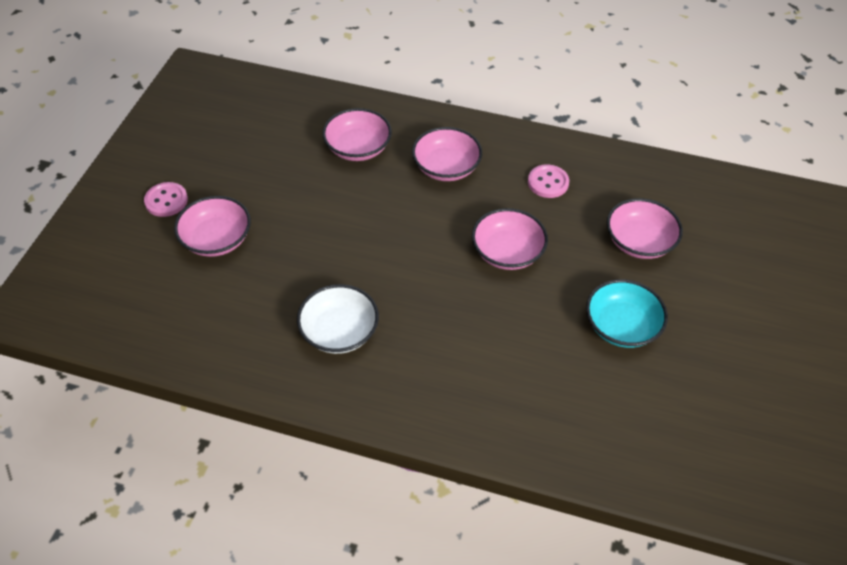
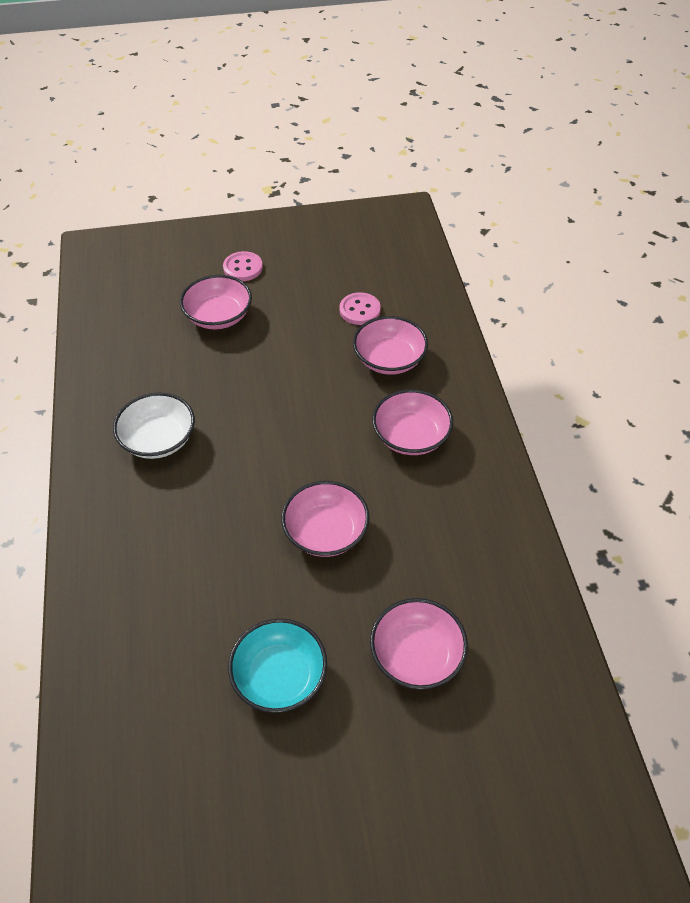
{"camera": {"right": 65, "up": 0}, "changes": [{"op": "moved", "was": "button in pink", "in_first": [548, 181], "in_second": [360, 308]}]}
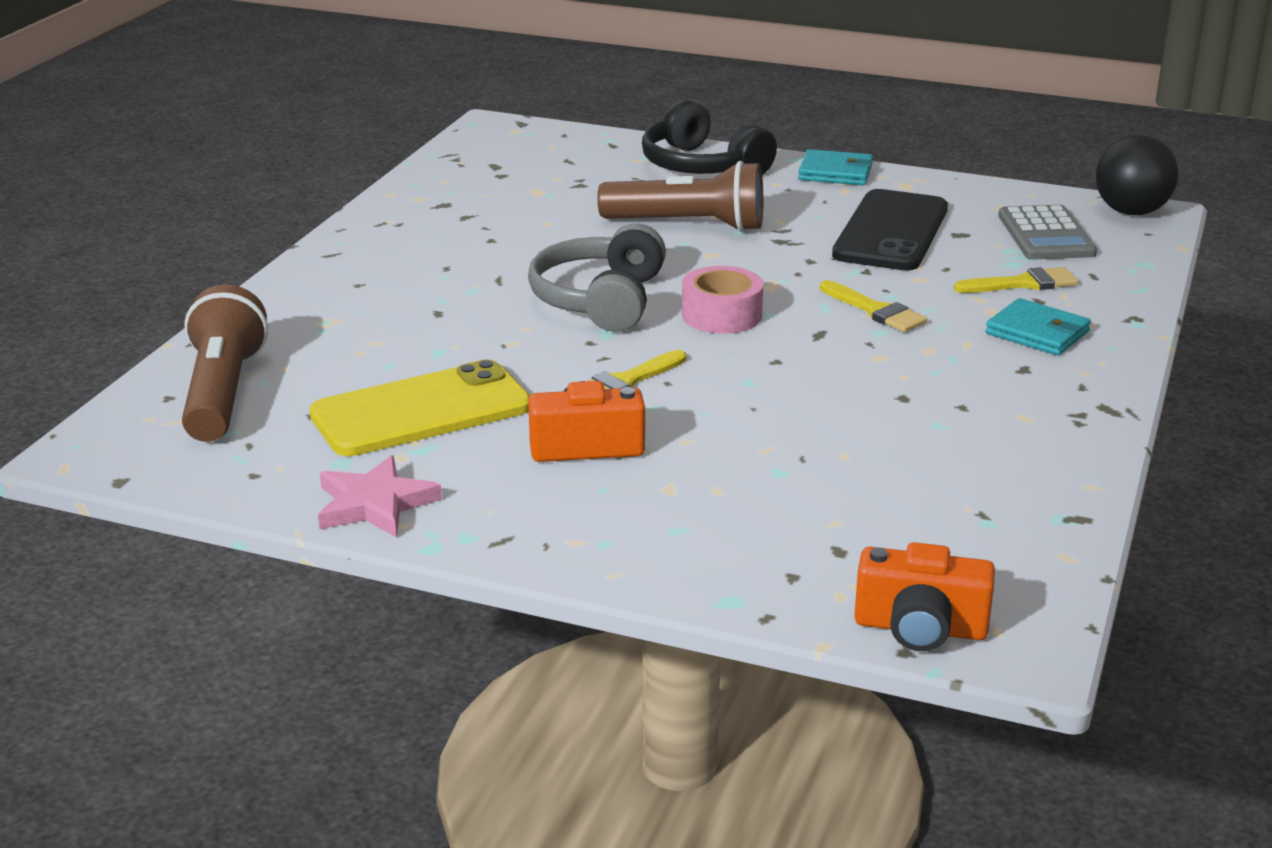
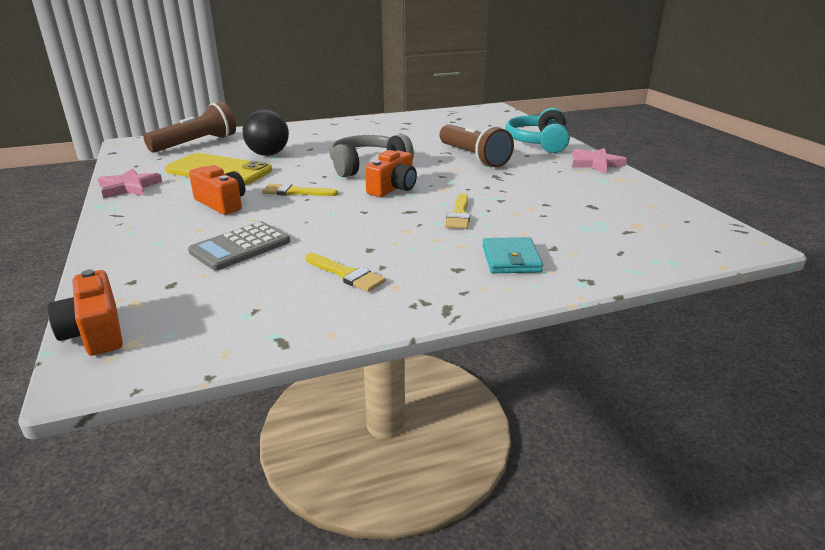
{"camera": {"right": 50, "up": 0}, "changes": [{"op": "moved", "was": "calculator in grey", "in_first": [1047, 232], "in_second": [239, 246]}, {"op": "moved", "was": "ball in black", "in_first": [1137, 175], "in_second": [266, 133]}, {"op": "moved", "was": "brush in yellow", "in_first": [1016, 280], "in_second": [345, 272]}, {"op": "replaced", "was": "tape in pink", "now": "camera in orange", "in_first": [722, 300], "in_second": [391, 173]}, {"op": "recoloured", "was": "headphones in black", "now": "headphones in turquoise", "in_first": [709, 137], "in_second": [537, 130]}, {"op": "replaced", "was": "wallet in turquoise", "now": "star in pink", "in_first": [835, 167], "in_second": [599, 161]}, {"op": "removed", "was": "phone in black", "in_first": [890, 229]}]}
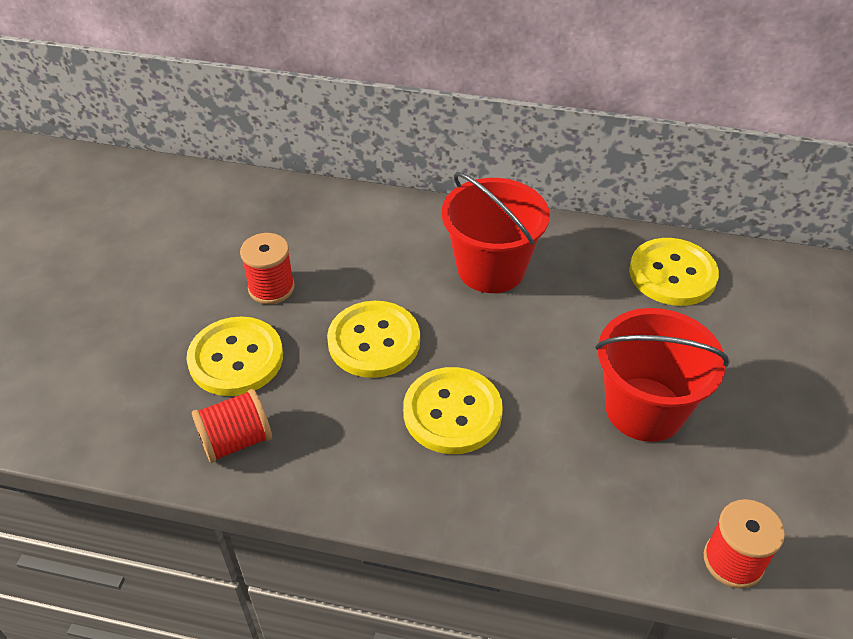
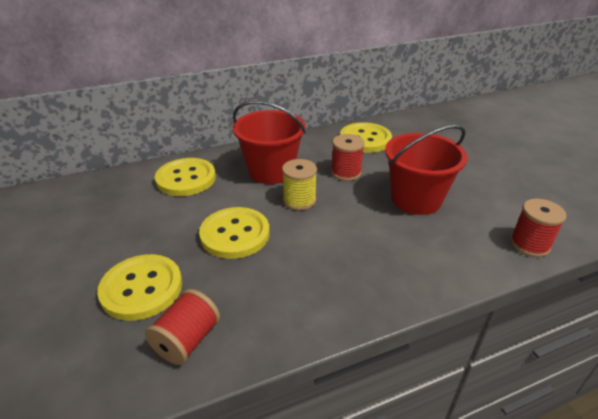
{"camera": {"right": -35, "up": -10}, "changes": [{"op": "moved", "was": "button in yellow", "in_first": [453, 410], "in_second": [185, 177]}, {"op": "added", "now": "spool in yellow", "in_second": [299, 184]}, {"op": "moved", "was": "spool in red", "in_first": [267, 268], "in_second": [348, 157]}]}
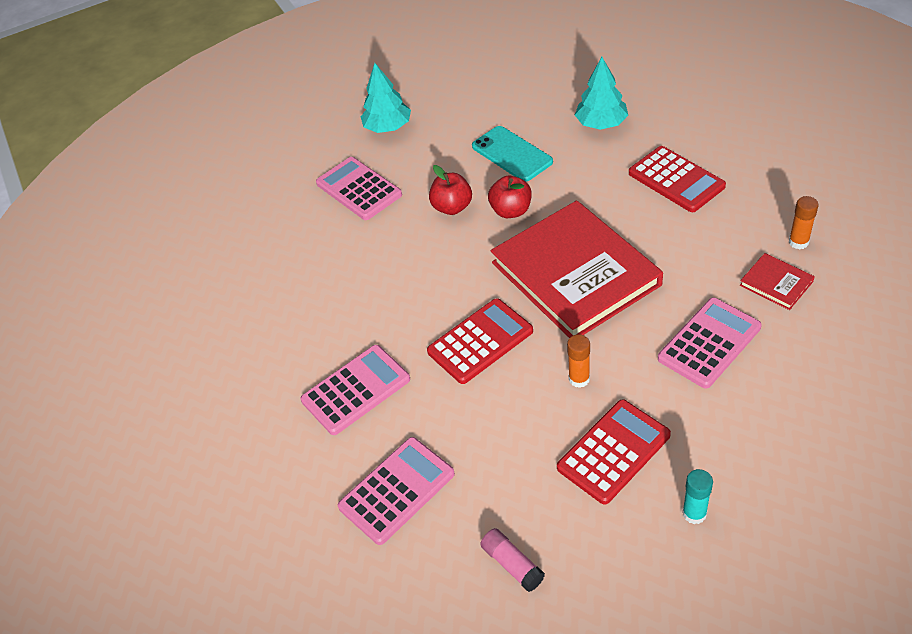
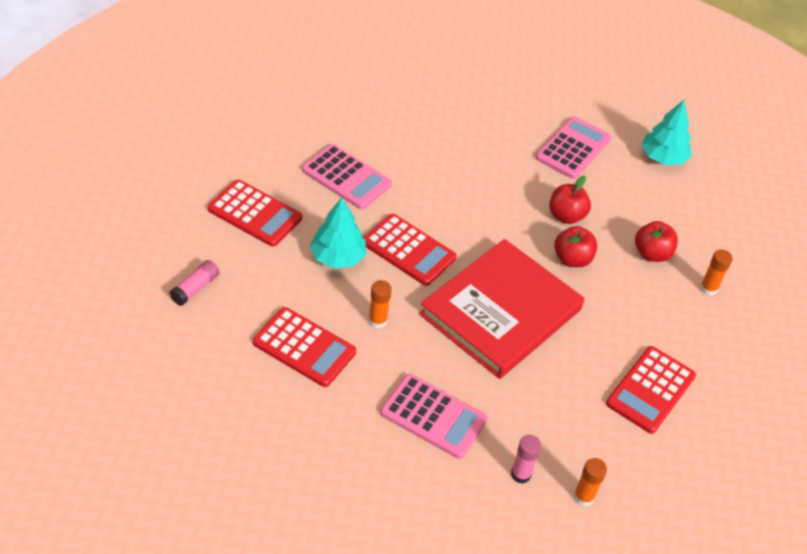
{"camera": {"right": 65, "up": 0}, "changes": [{"op": "recoloured", "was": "calculator in pink", "now": "calculator in red", "in_first": [396, 491], "in_second": [255, 213]}, {"op": "moved", "was": "tree in turquoise", "in_first": [601, 93], "in_second": [338, 233]}, {"op": "replaced", "was": "book in red", "now": "glue stick in pink", "in_first": [777, 281], "in_second": [526, 459]}, {"op": "replaced", "was": "phone in turquoise", "now": "apple in red", "in_first": [512, 154], "in_second": [656, 241]}, {"op": "added", "now": "glue stick in orange", "in_second": [716, 272]}, {"op": "removed", "was": "glue stick in turquoise", "in_first": [697, 496]}]}
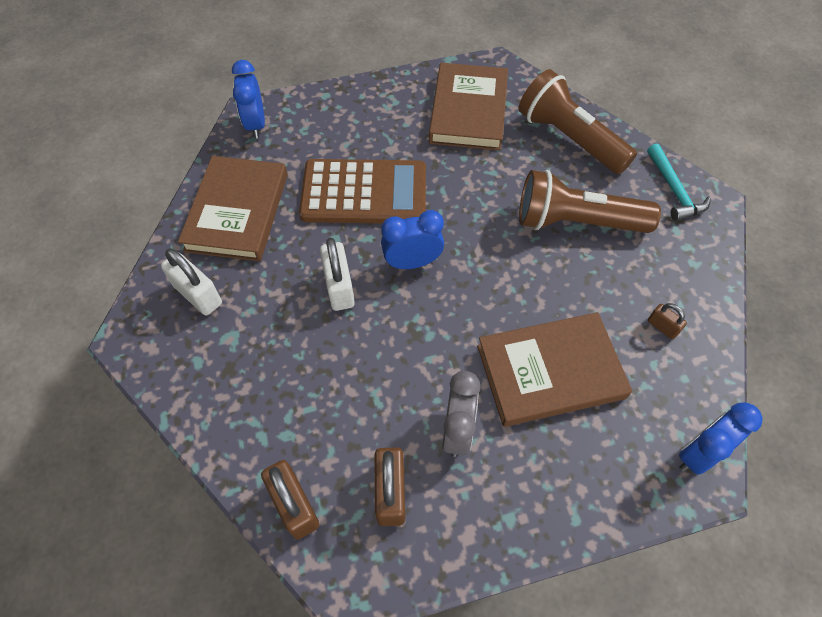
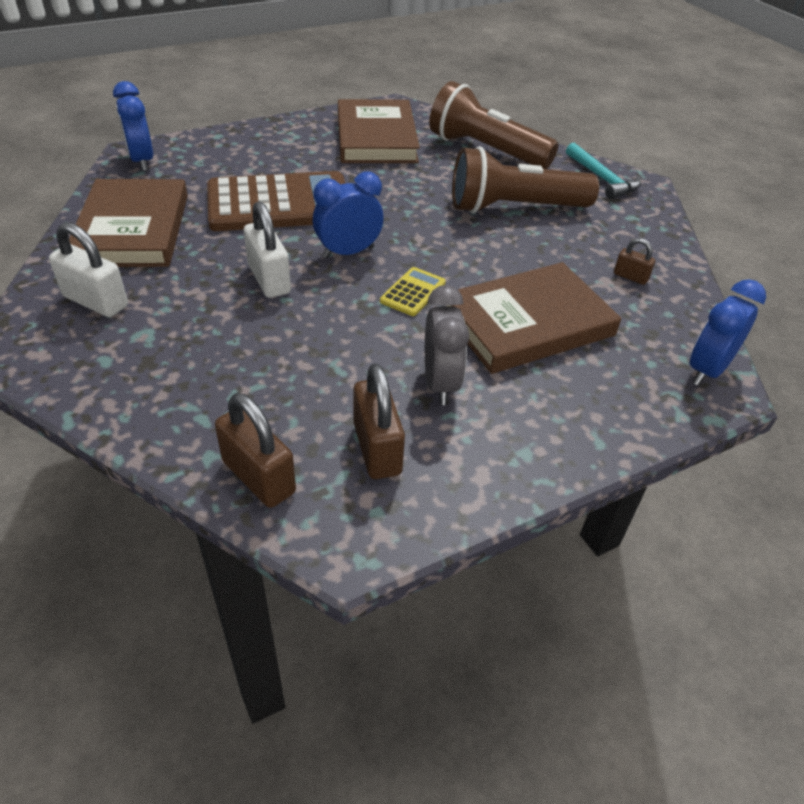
{"camera": {"right": -15, "up": -15}, "changes": [{"op": "added", "now": "calculator in yellow", "in_second": [413, 291]}]}
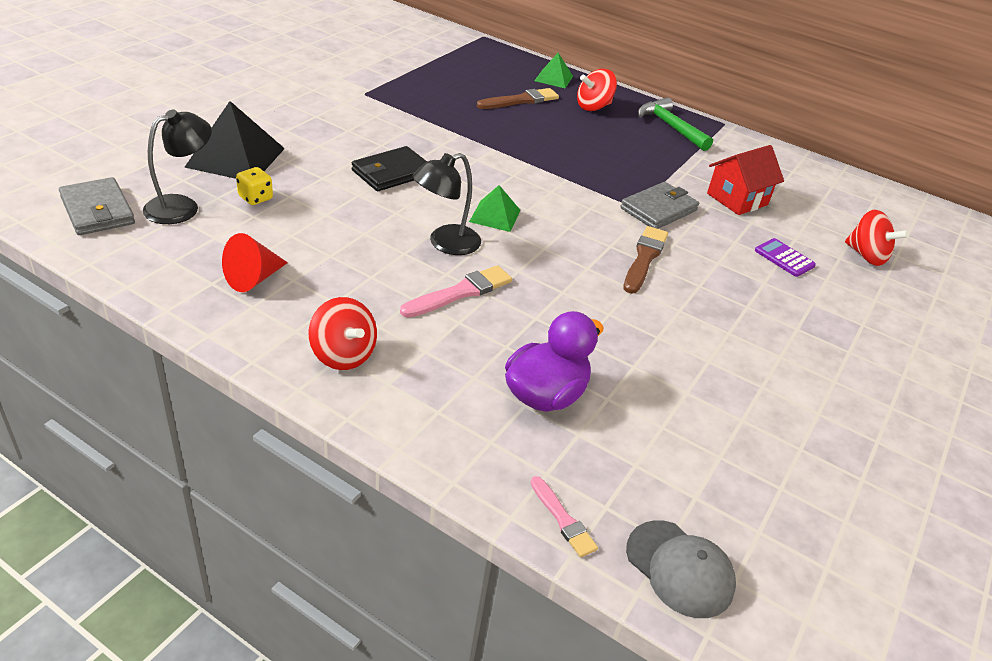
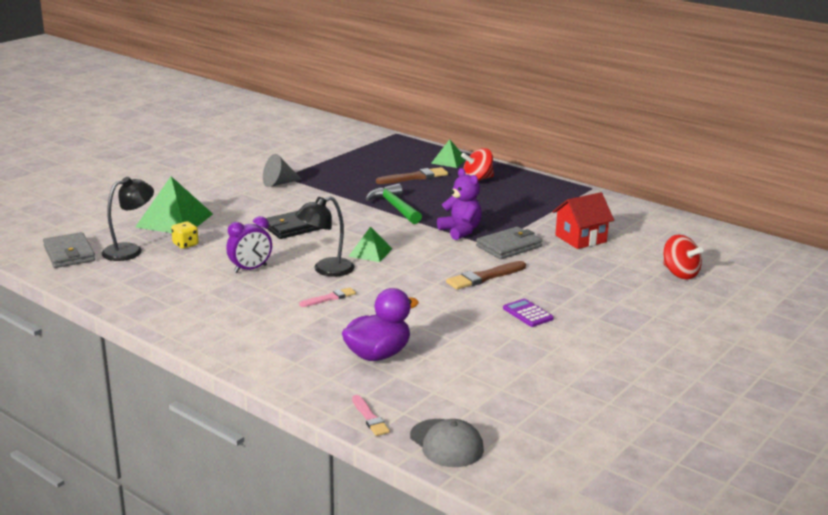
{"camera": {"right": 10, "up": -15}, "changes": [{"op": "recoloured", "was": "pyramid in black", "now": "pyramid in green", "in_first": [234, 140], "in_second": [174, 204]}, {"op": "added", "now": "clock in purple", "in_second": [249, 244]}, {"op": "added", "now": "cone in grey", "in_second": [282, 170]}, {"op": "resized", "was": "brush in pink", "in_first": [456, 291], "in_second": [327, 297], "ratio": 0.62}, {"op": "moved", "was": "hammer in green", "in_first": [675, 124], "in_second": [394, 203]}, {"op": "added", "now": "teddy bear in purple", "in_second": [459, 204]}, {"op": "turned", "was": "brush in brown", "in_first": [646, 260], "in_second": [486, 275], "clockwise": -150}, {"op": "moved", "was": "calculator in purple", "in_first": [785, 257], "in_second": [528, 313]}, {"op": "removed", "was": "cone in red", "in_first": [255, 262]}, {"op": "removed", "was": "spinning top in red", "in_first": [343, 333]}]}
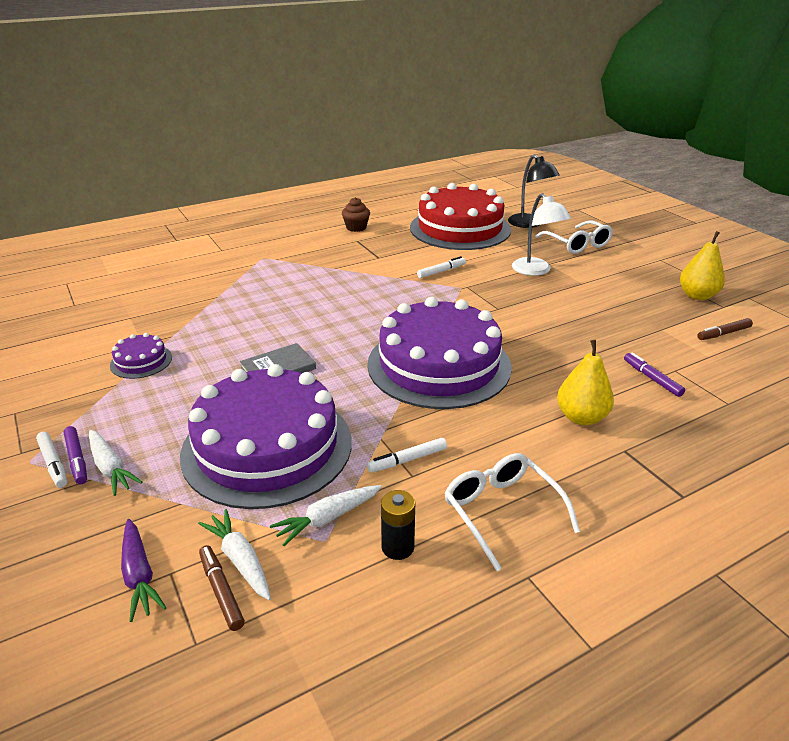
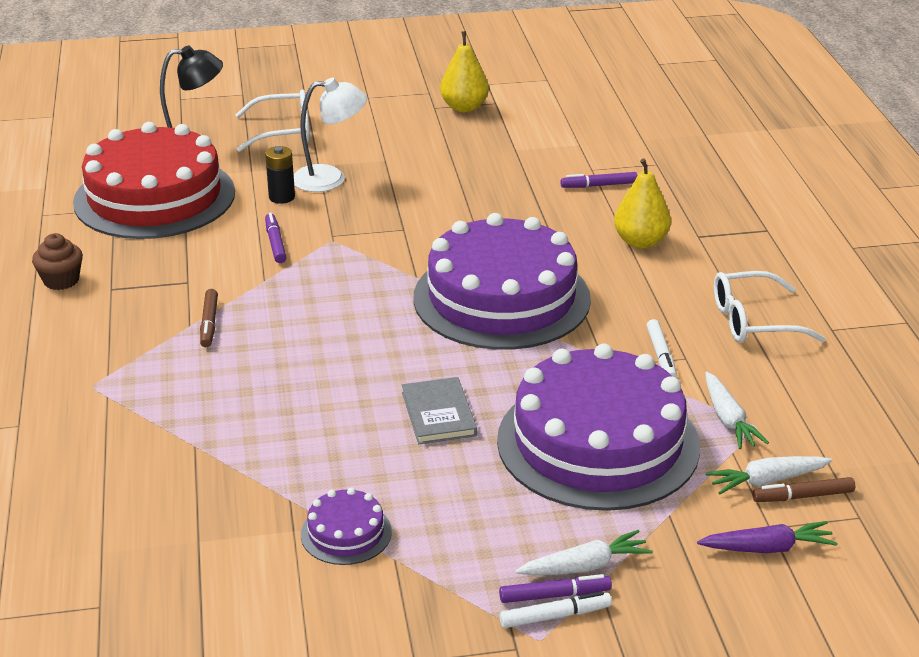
{"camera": {"right": -70, "up": 0}, "changes": [{"op": "moved", "was": "marker in brown", "in_first": [725, 329], "in_second": [209, 318]}, {"op": "moved", "was": "battery in black", "in_first": [398, 525], "in_second": [280, 175]}, {"op": "recoloured", "was": "marker in white", "now": "marker in purple", "in_first": [441, 267], "in_second": [276, 238]}]}
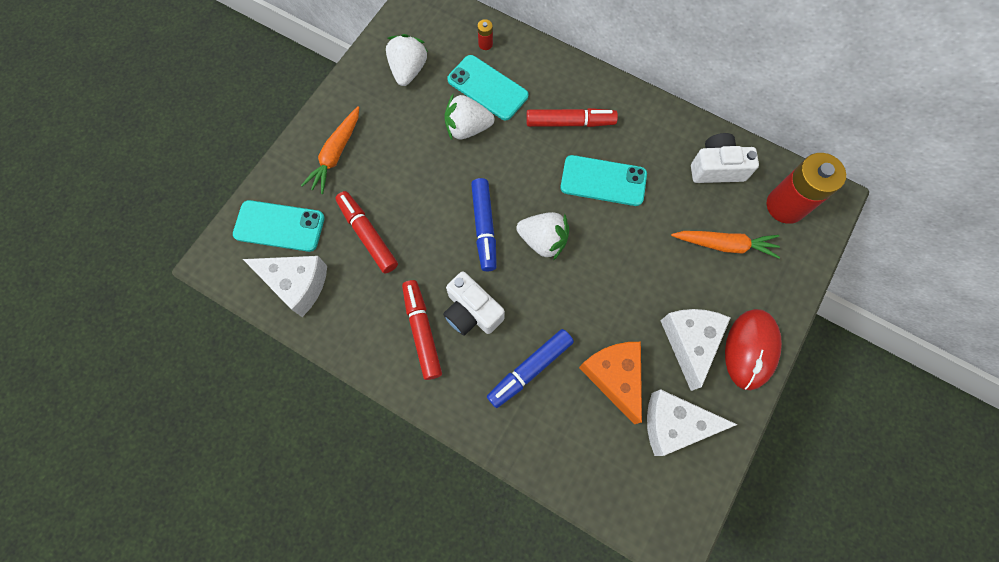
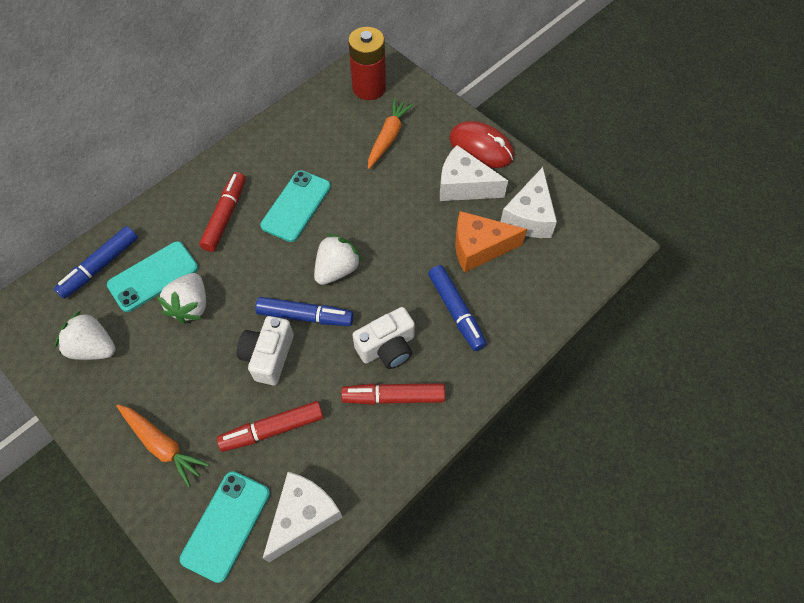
{"camera": {"right": -75, "up": -10}, "changes": [{"op": "replaced", "was": "battery in red", "now": "marker in blue", "in_first": [485, 34], "in_second": [96, 262]}, {"op": "moved", "was": "camera in white", "in_first": [725, 158], "in_second": [265, 350]}]}
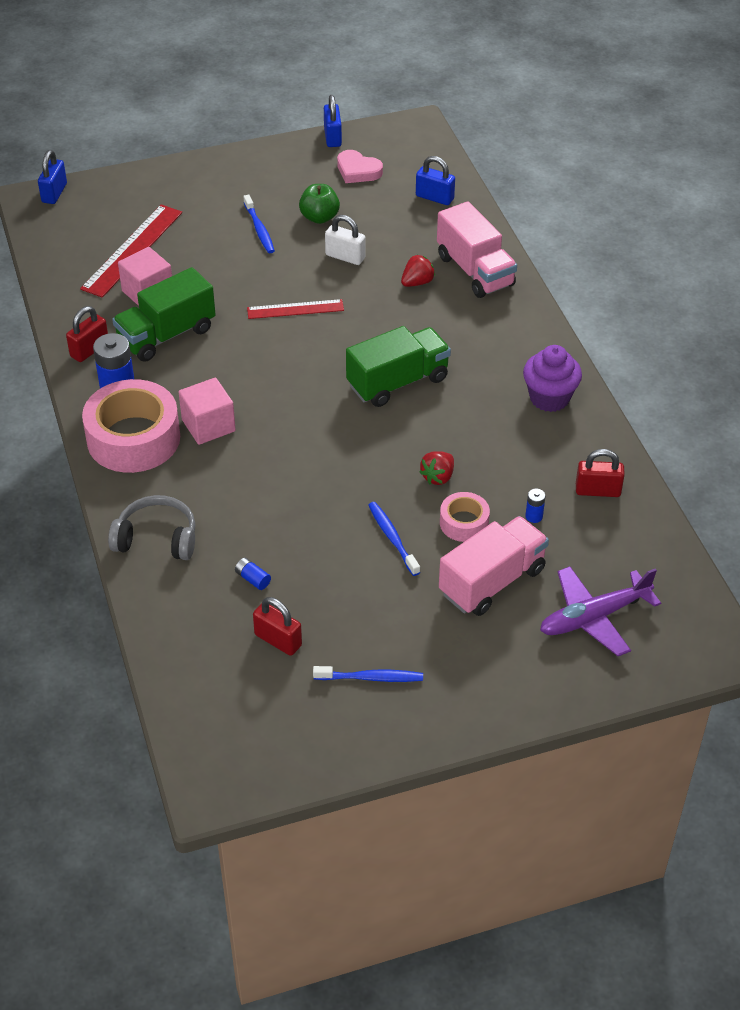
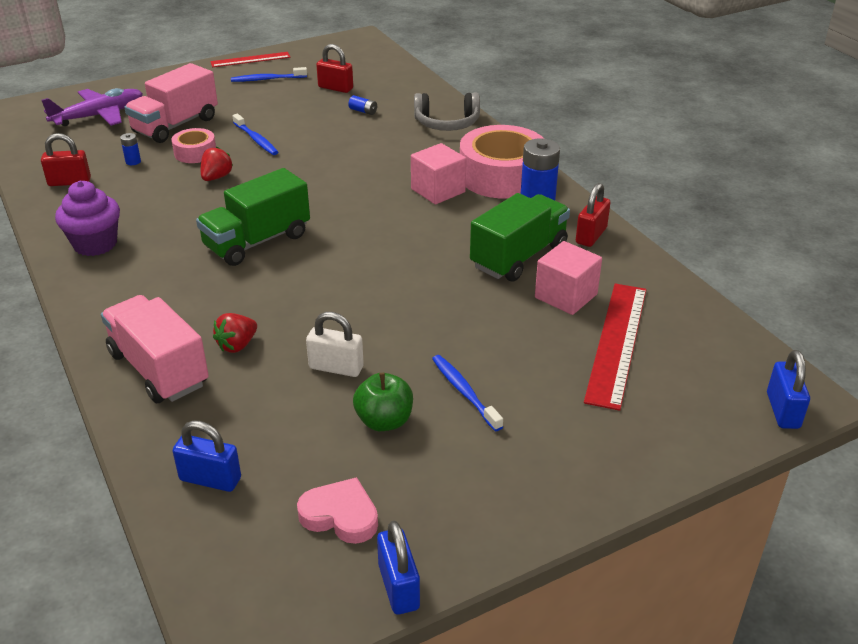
{"camera": {"right": 170, "up": -10}, "changes": [{"op": "moved", "was": "ruler in red", "in_first": [295, 309], "in_second": [250, 59]}]}
